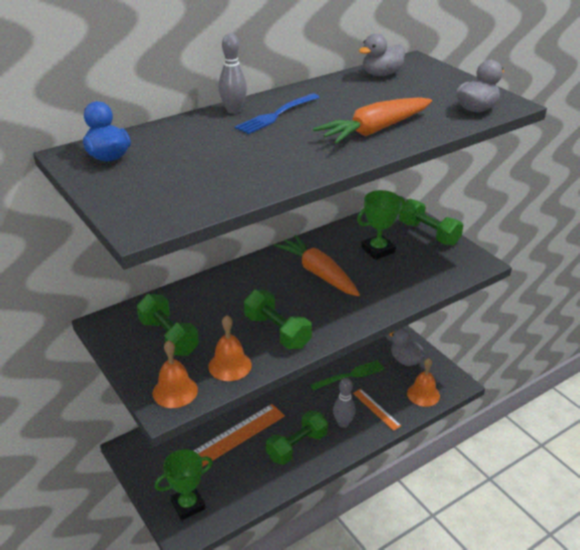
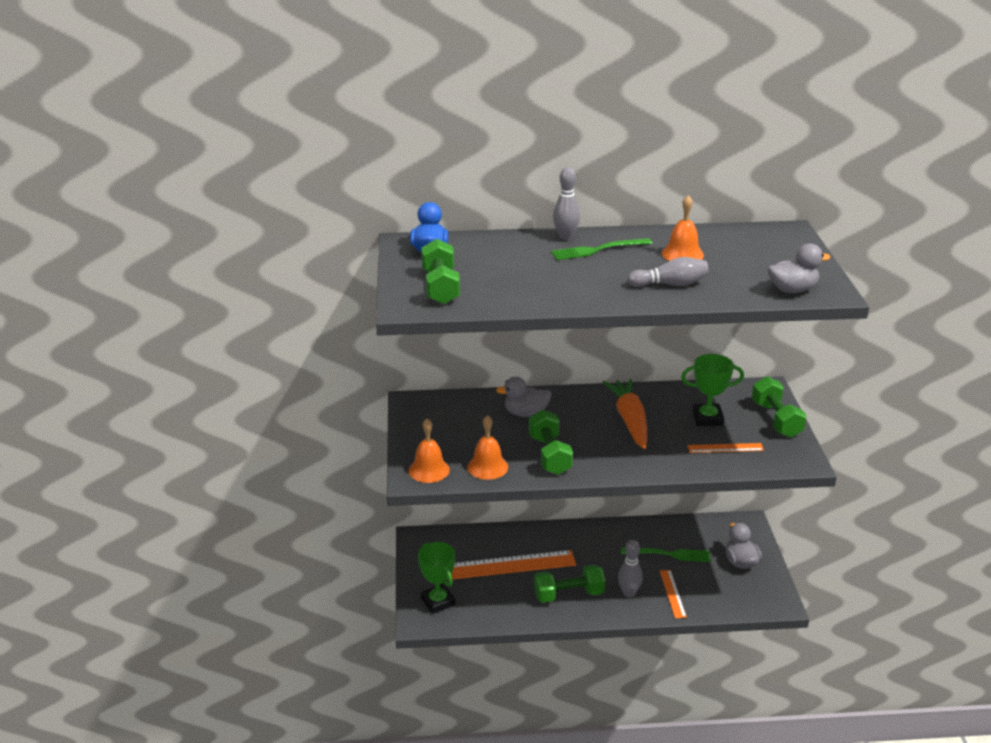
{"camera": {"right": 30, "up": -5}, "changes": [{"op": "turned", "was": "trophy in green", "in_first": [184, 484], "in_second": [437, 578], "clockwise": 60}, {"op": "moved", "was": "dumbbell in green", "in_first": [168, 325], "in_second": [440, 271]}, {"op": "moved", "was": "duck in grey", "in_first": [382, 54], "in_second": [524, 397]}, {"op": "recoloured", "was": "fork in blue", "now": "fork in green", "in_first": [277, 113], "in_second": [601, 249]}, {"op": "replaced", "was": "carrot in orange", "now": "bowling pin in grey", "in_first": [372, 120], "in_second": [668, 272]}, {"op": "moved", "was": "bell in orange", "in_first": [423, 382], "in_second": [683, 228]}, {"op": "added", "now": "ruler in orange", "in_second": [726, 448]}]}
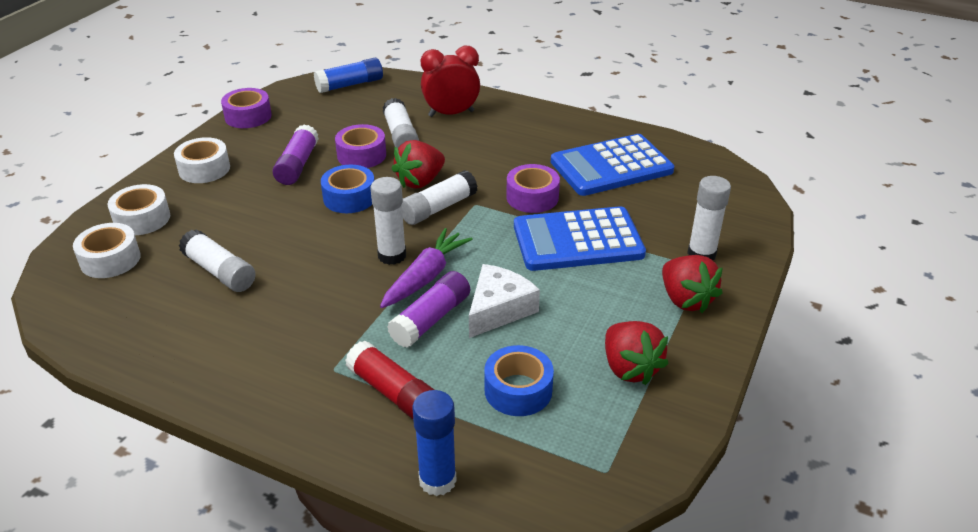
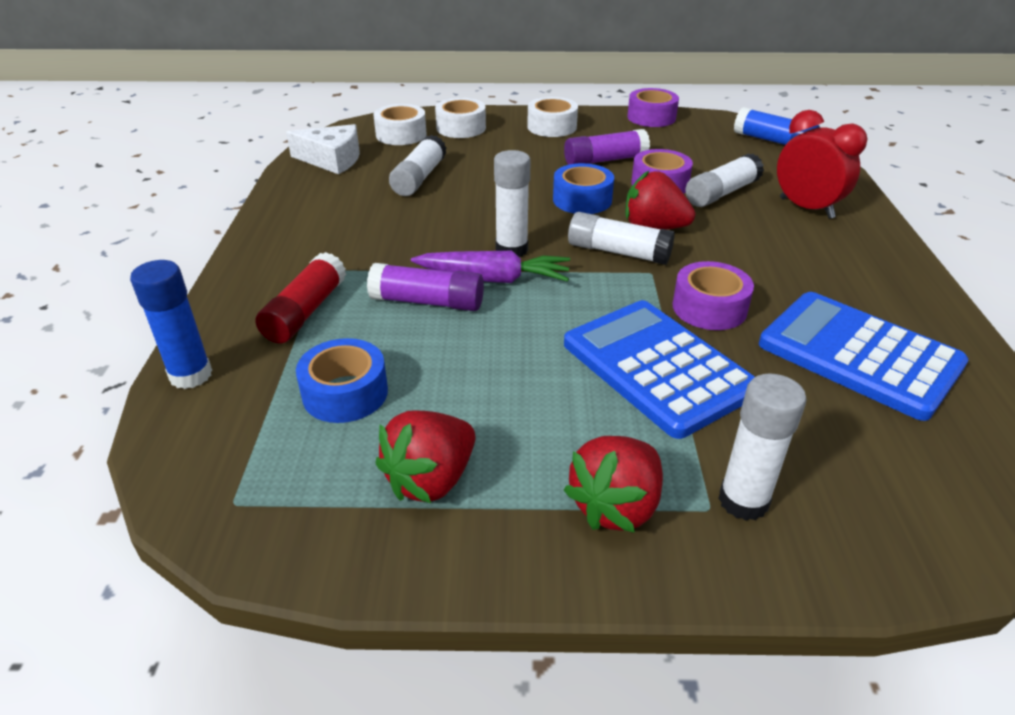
{"camera": {"right": 65, "up": 0}, "changes": [{"op": "moved", "was": "cheese in white", "in_first": [504, 301], "in_second": [323, 149]}]}
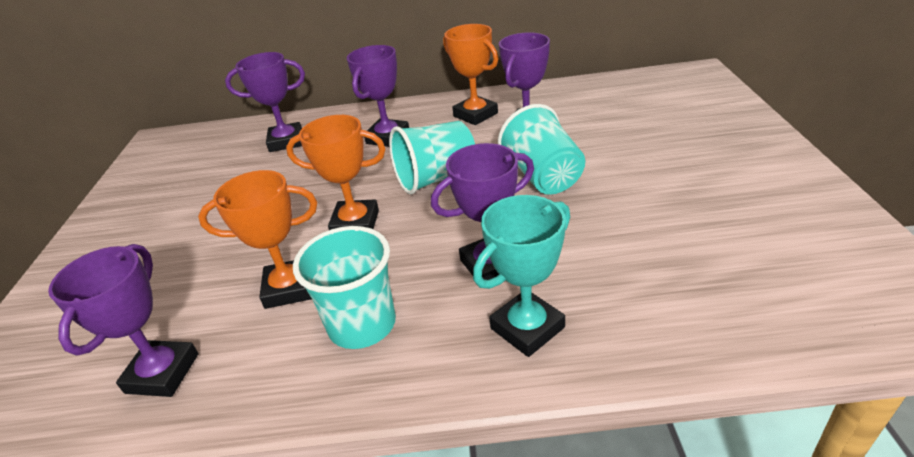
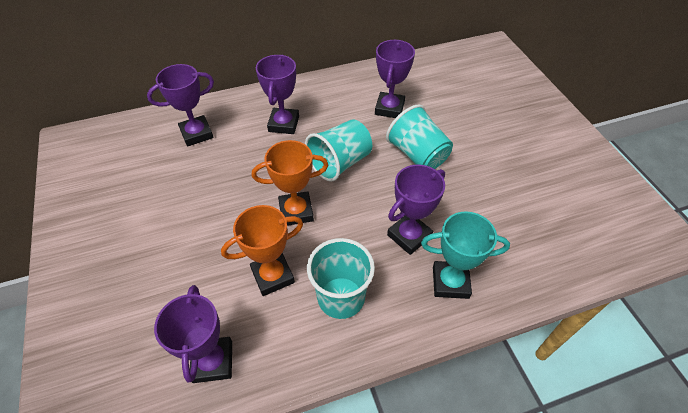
{"camera": {"right": -20, "up": 15}, "changes": [{"op": "turned", "was": "trophy in turquoise", "in_first": [521, 276], "in_second": [465, 255], "clockwise": 60}, {"op": "removed", "was": "trophy in orange", "in_first": [470, 74]}]}
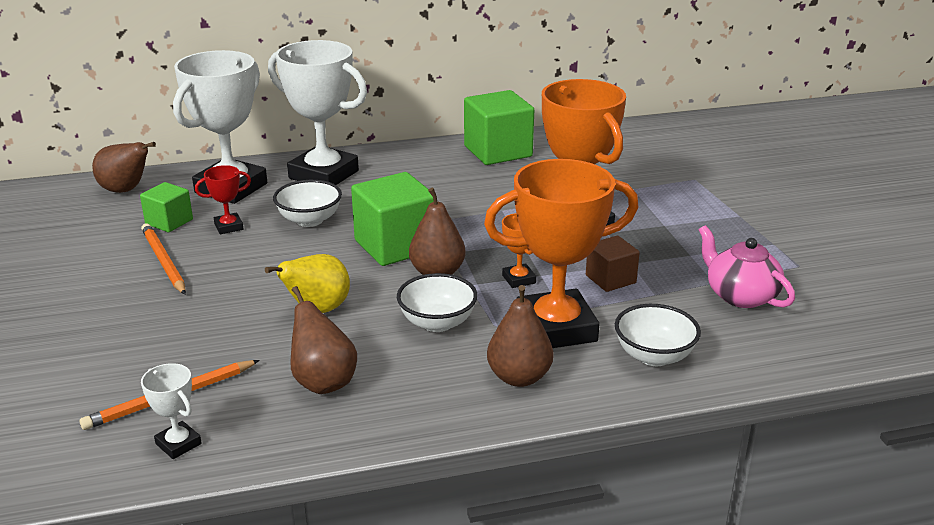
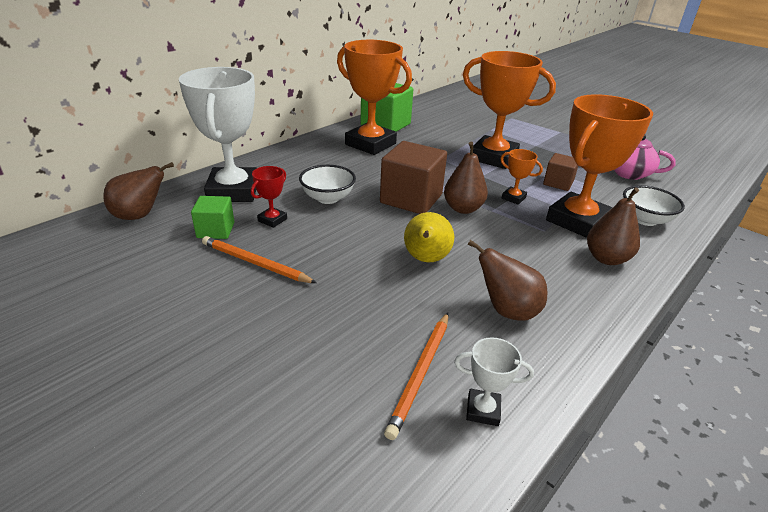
{"camera": {"right": -35, "up": 5}, "changes": [{"op": "added", "now": "trophy in orange", "in_second": [374, 97]}, {"op": "recoloured", "was": "cube in green", "now": "cube in brown", "in_first": [392, 219], "in_second": [413, 177]}, {"op": "removed", "was": "trophy in white", "in_first": [317, 112]}, {"op": "removed", "was": "bowl in white", "in_first": [437, 302]}]}
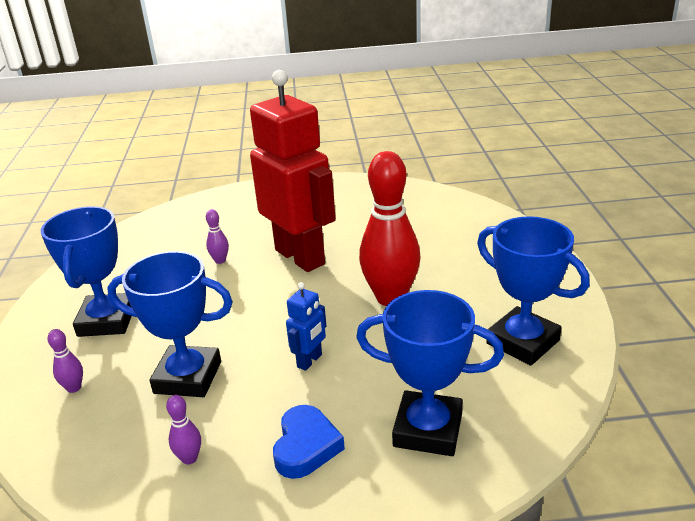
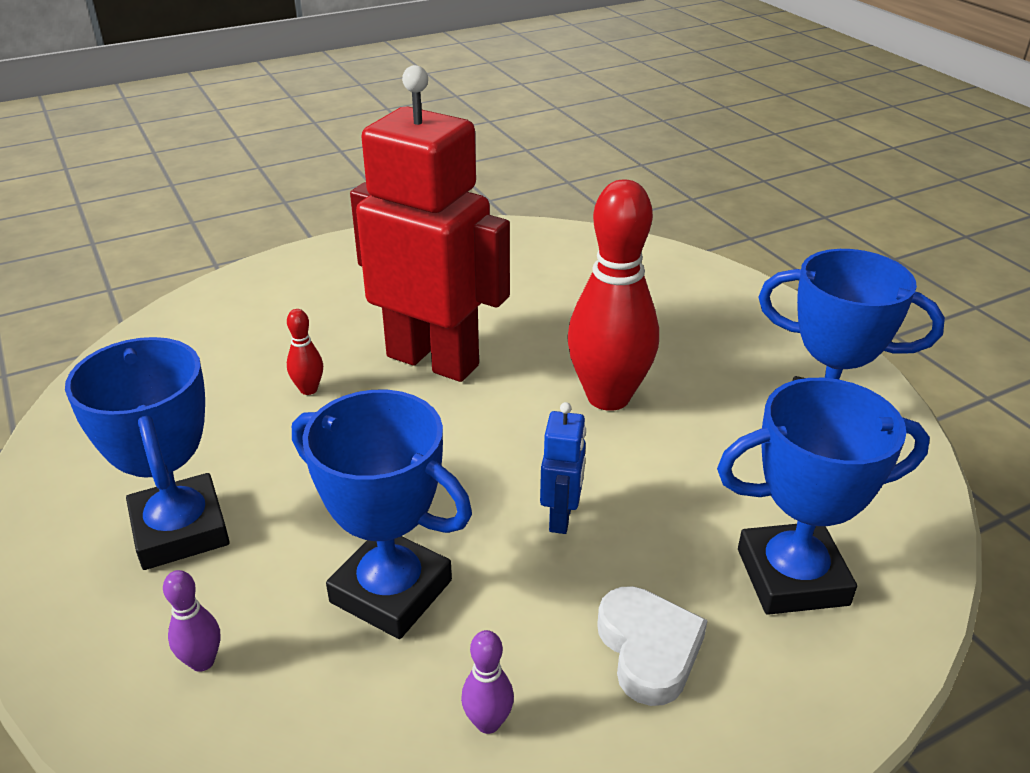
{"camera": {"right": -25, "up": 5}, "changes": [{"op": "recoloured", "was": "bowling pin in purple", "now": "bowling pin in red", "in_first": [217, 236], "in_second": [305, 352]}, {"op": "turned", "was": "trophy in blue", "in_first": [170, 324], "in_second": [382, 514], "clockwise": 45}, {"op": "recoloured", "was": "heart in blue", "now": "heart in white", "in_first": [309, 442], "in_second": [652, 646]}]}
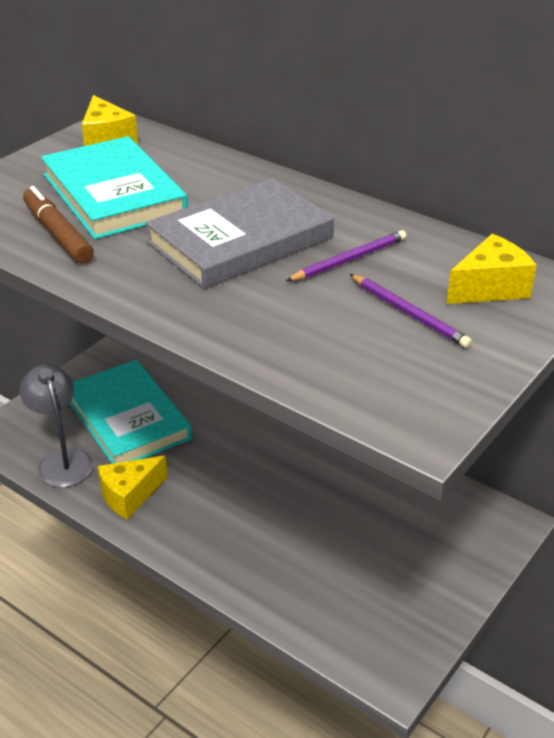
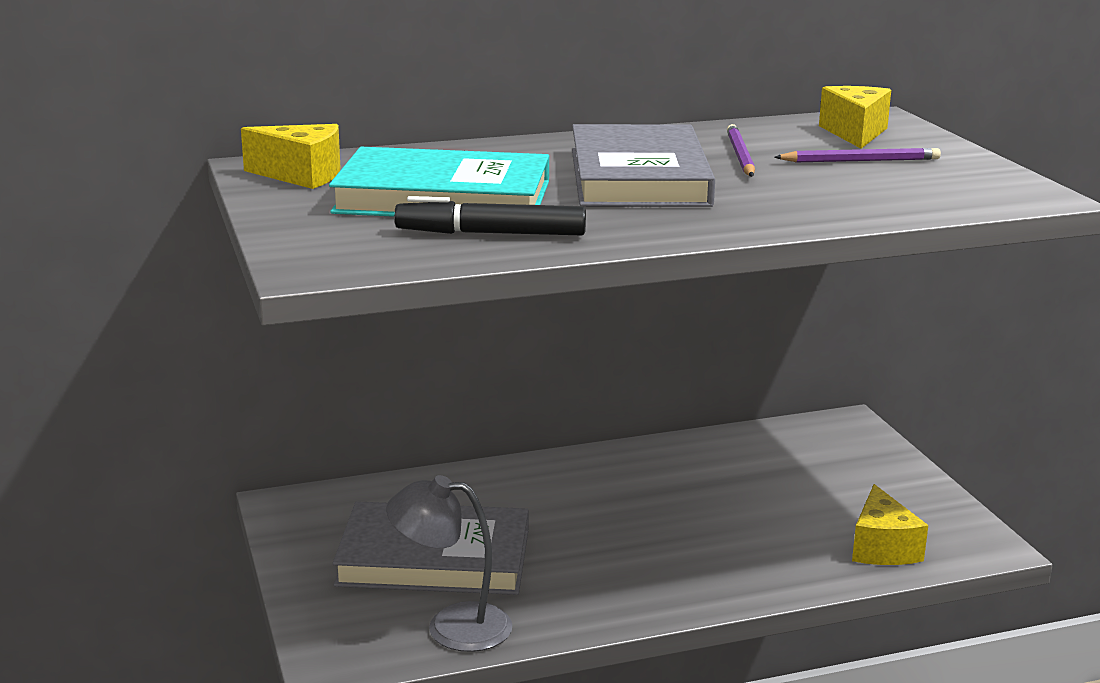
{"camera": {"right": -55, "up": -15}, "changes": [{"op": "recoloured", "was": "book in turquoise", "now": "book in grey", "in_first": [131, 412], "in_second": [430, 548]}, {"op": "recoloured", "was": "marker in brown", "now": "marker in black", "in_first": [58, 225], "in_second": [490, 215]}, {"op": "moved", "was": "cheese in yellow", "in_first": [133, 488], "in_second": [890, 524]}]}
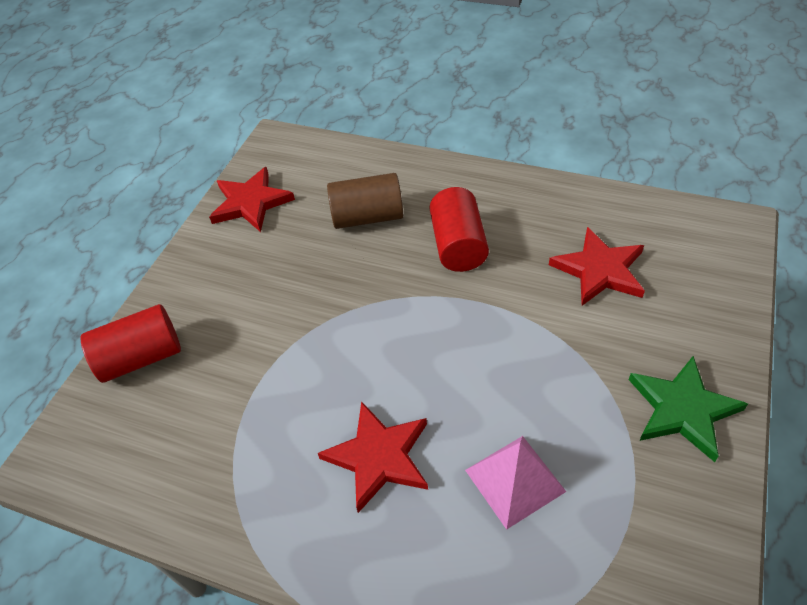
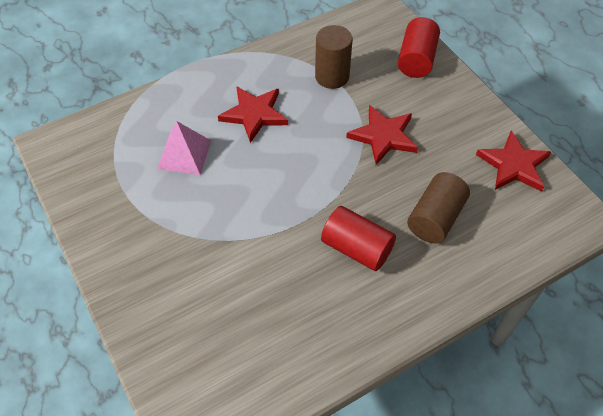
{"camera": {"right": 125, "up": 5}, "changes": [{"op": "added", "now": "cylinder in brown", "in_second": [334, 57]}, {"op": "moved", "was": "star in red", "in_first": [597, 266], "in_second": [382, 135]}, {"op": "removed", "was": "star in green", "in_first": [688, 409]}]}
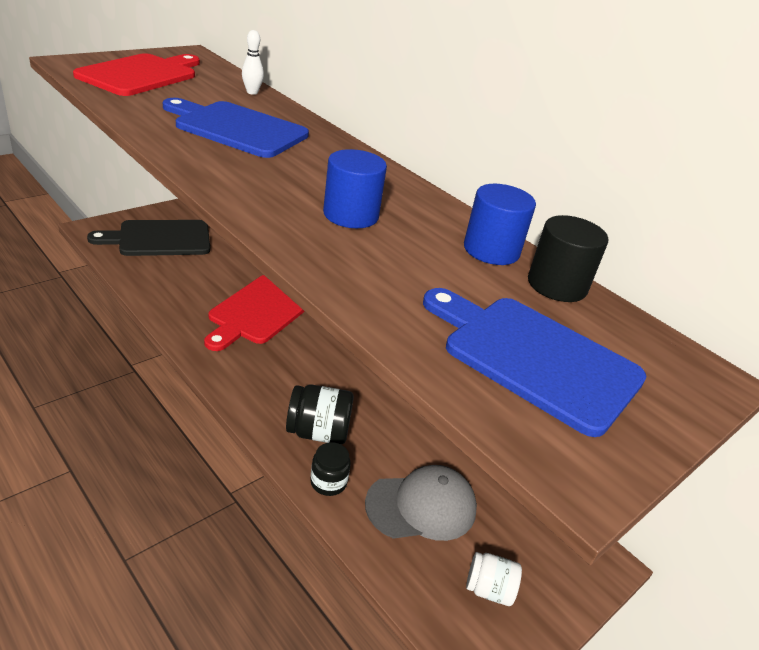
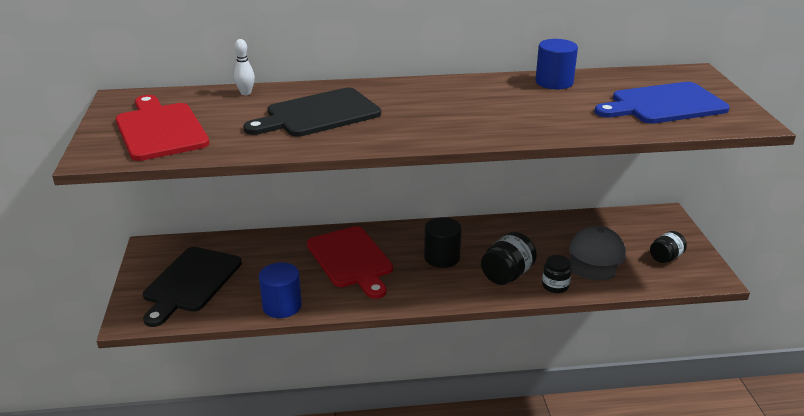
{"camera": {"right": -50, "up": -5}, "changes": [{"op": "recoloured", "was": "cutting board in blue", "now": "cutting board in black", "in_first": [236, 128], "in_second": [312, 112]}, {"op": "moved", "was": "cylinder in blue", "in_first": [355, 188], "in_second": [280, 290]}, {"op": "moved", "was": "cylinder in black", "in_first": [568, 258], "in_second": [442, 242]}, {"op": "recoloured", "was": "jar in white", "now": "jar in black", "in_first": [494, 579], "in_second": [668, 247]}]}
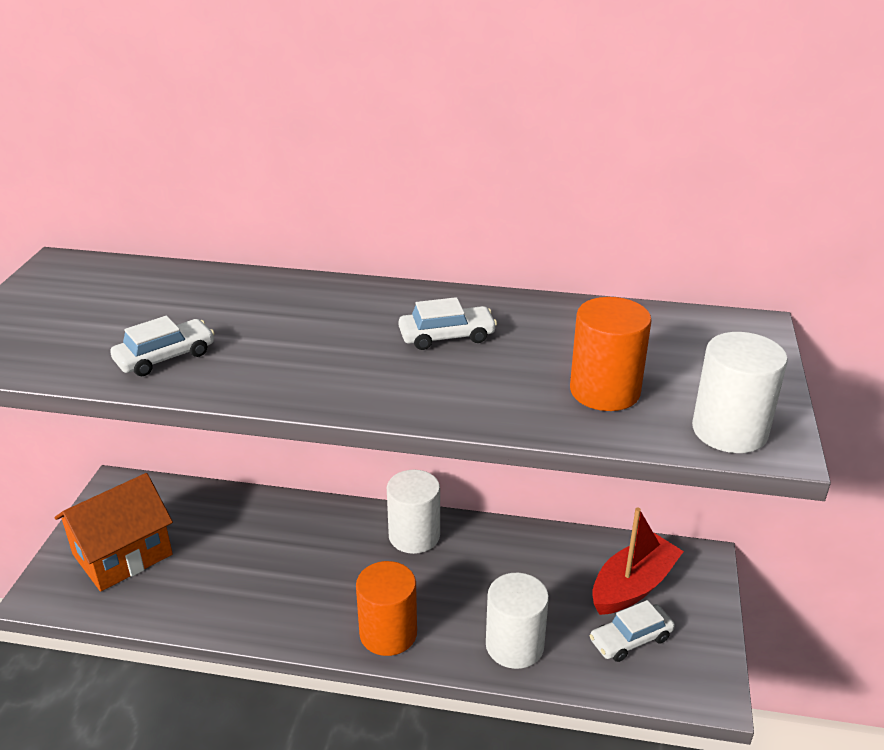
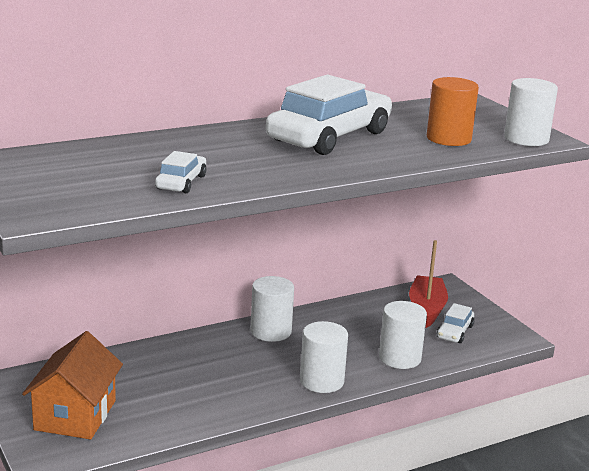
{"camera": {"right": -40, "up": -10}, "changes": [{"op": "resized", "was": "car in white", "in_first": [448, 323], "in_second": [329, 115], "ratio": 2.21}, {"op": "recoloured", "was": "cylinder in orange", "now": "cylinder in white", "in_first": [386, 608], "in_second": [324, 357]}]}
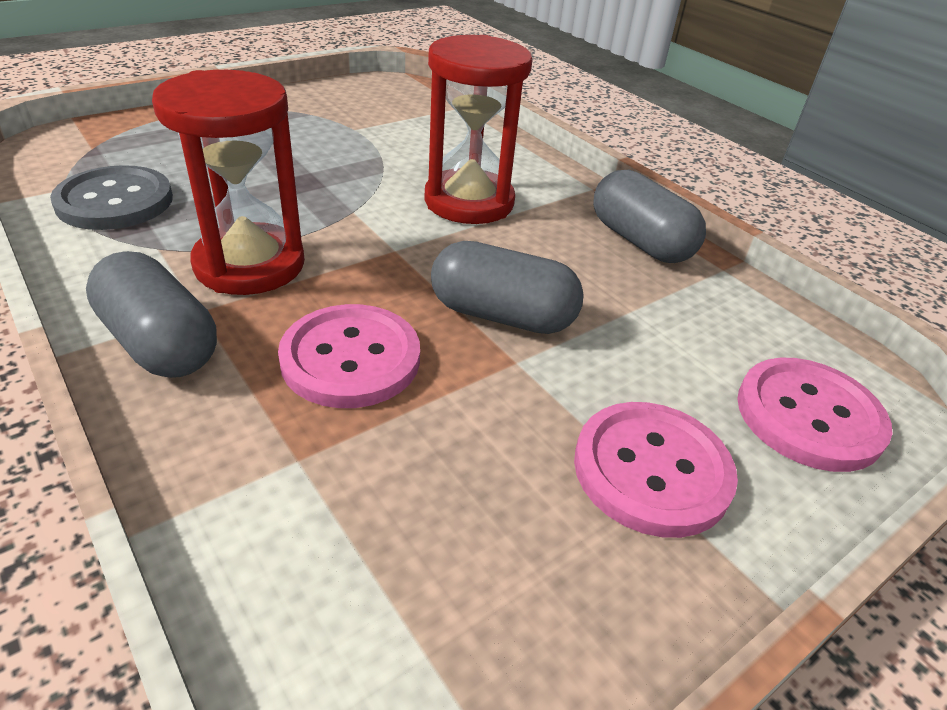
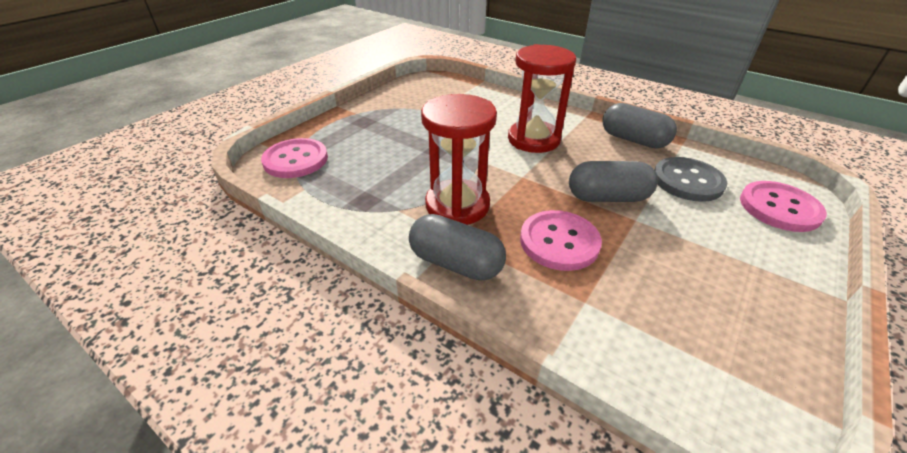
{"camera": {"right": -15, "up": 0}, "changes": [{"op": "moved", "was": "button in pink", "in_first": [656, 470], "in_second": [294, 158]}, {"op": "moved", "was": "button in grey", "in_first": [111, 197], "in_second": [690, 179]}]}
